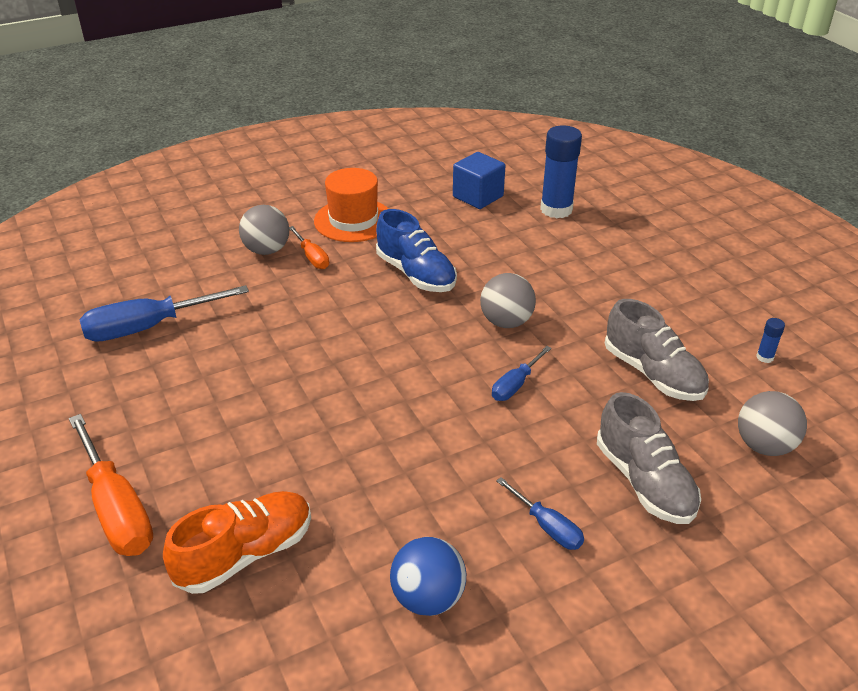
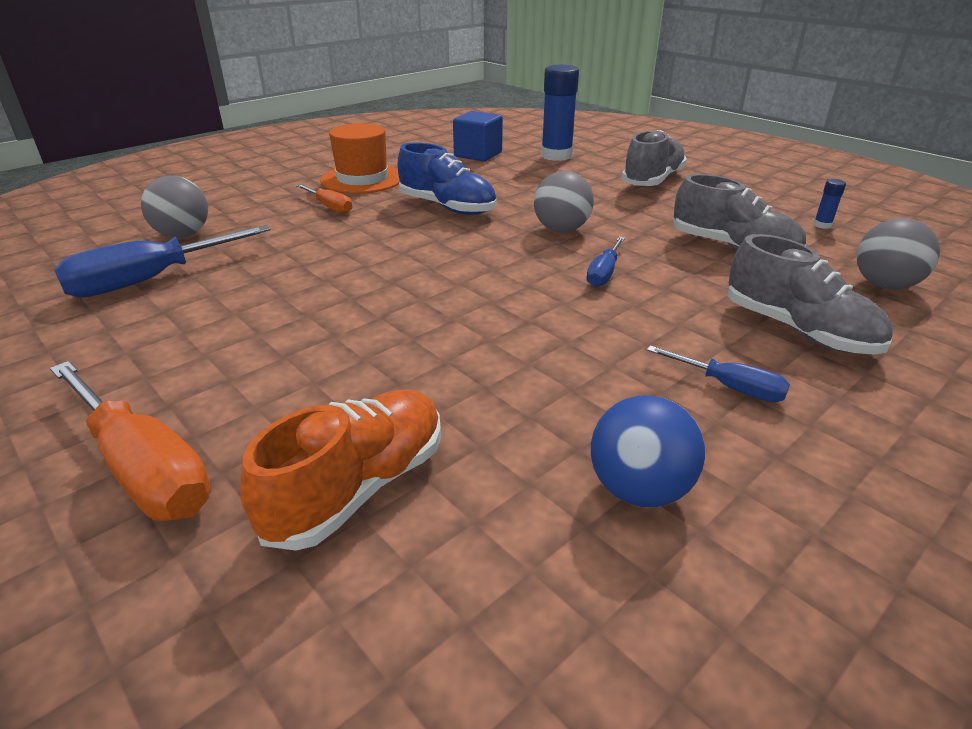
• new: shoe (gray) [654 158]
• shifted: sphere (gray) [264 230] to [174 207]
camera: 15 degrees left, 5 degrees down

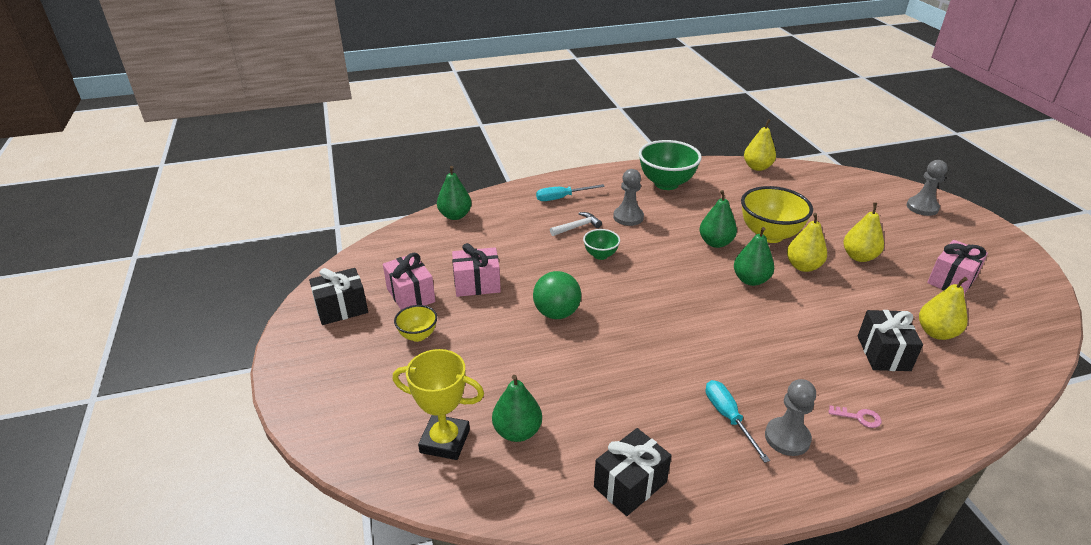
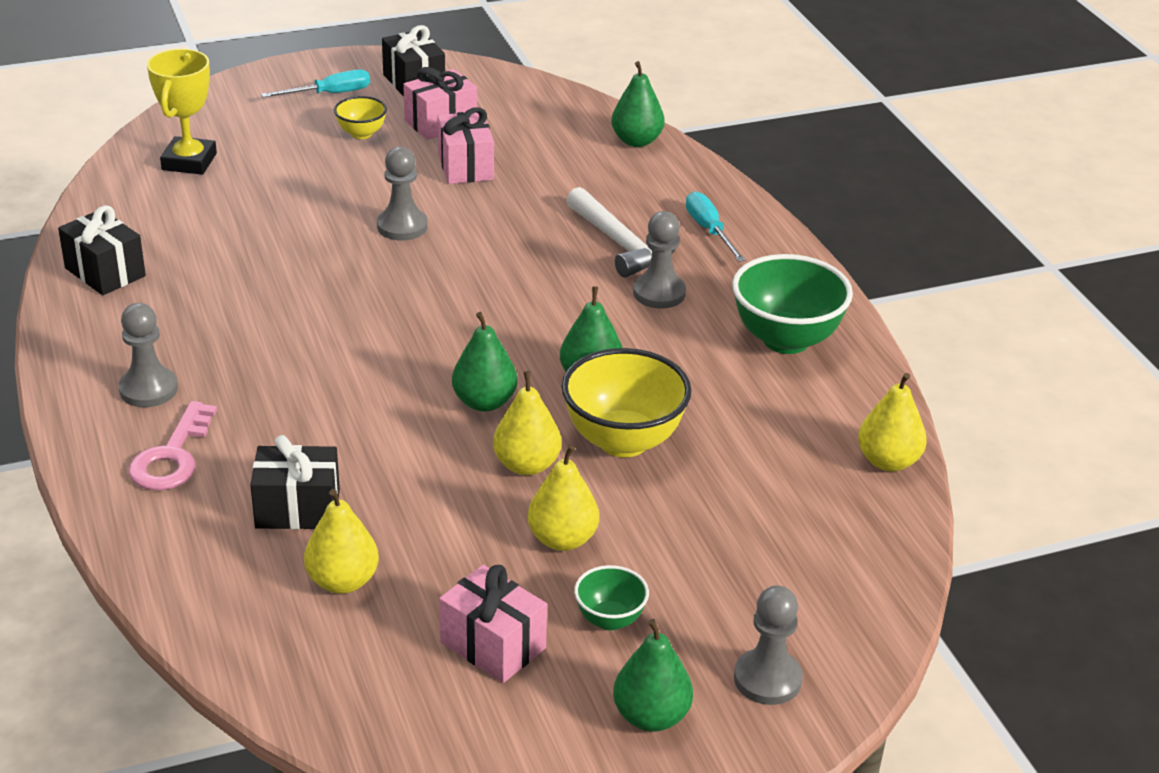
• shifted: pear (leaf-green) [517 408] to [653 675]
• shifted: bowl (leaf-green) [601 244] to [611 598]
• shifted: flat screwdriver (turquoise) [738 421] to [315 83]
• swapped: sphere (leaf-green) [557 295] to chess pawn (gray) [402 194]
• scaled: hammer (snow-white) [576 224] = [621 232] x1.66
• scaled: door key (pink) [855 416] = [172 445] x1.96
camera: 85 degrees right, 0 degrees up

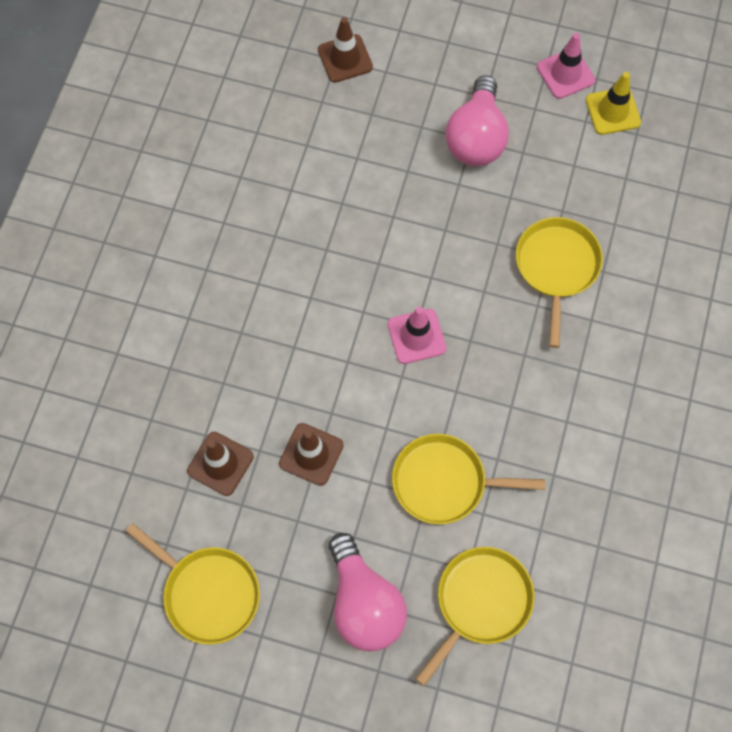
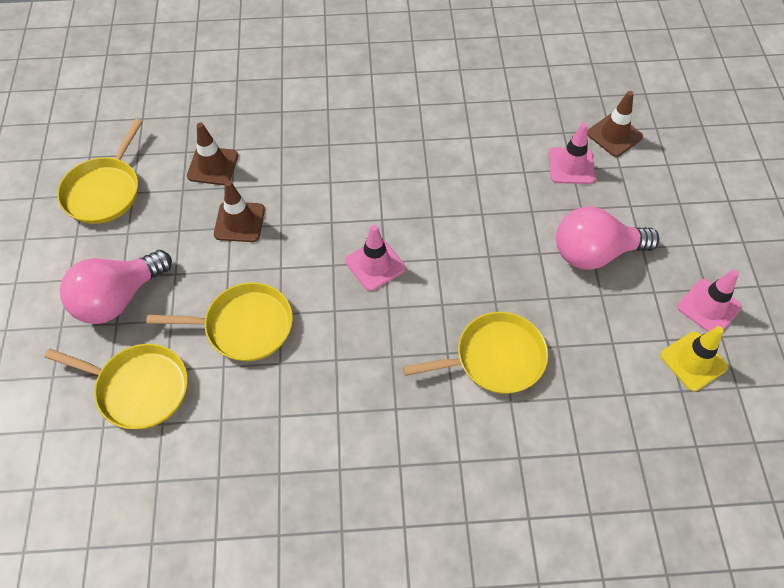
• new: traffic cone (pink) [571 153]
• rotated: skillet (bright yellow) [469 479] = [219 321] 105 degrees clockwise
camera: 70 degrees right, 10 degrees down

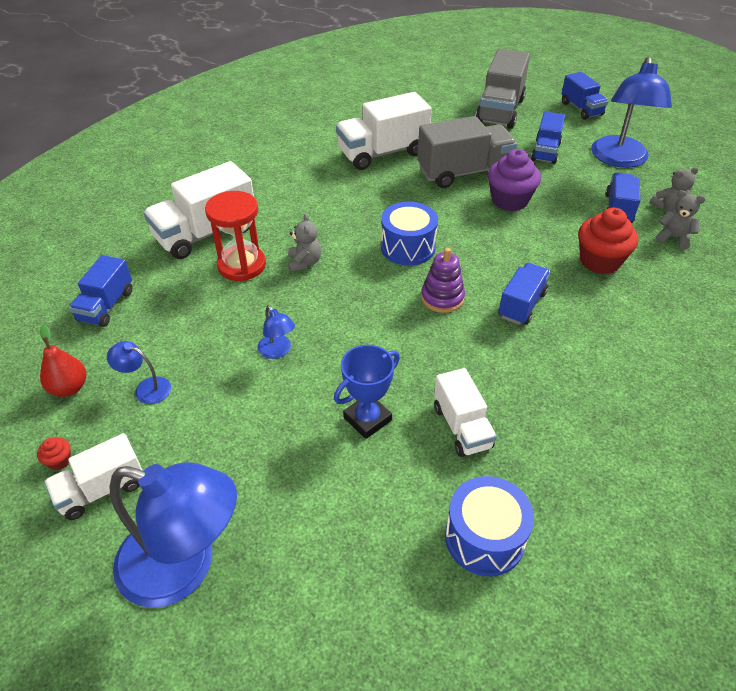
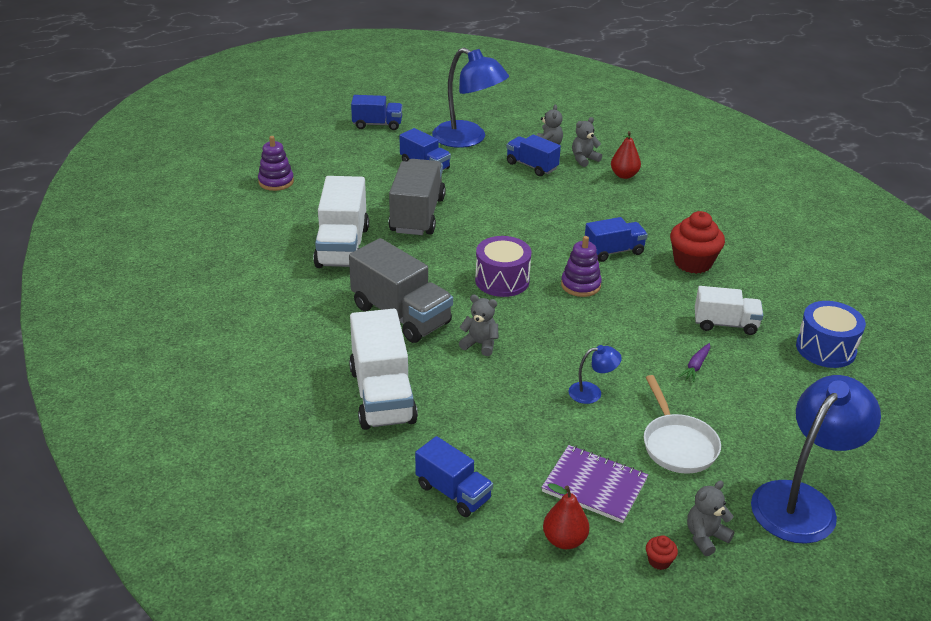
• gone: hourglass (scarlet) [235 236]
• gone: fairy cake (purple) [514 180]
• new: stacking toy (purple) [276 163]
• new: pear (scarlet) [626 155]
• new: skillet (snow-white) [682 424]
• shifted: lorry (gray) [502 89] to [401 290]
• shifted: fairy cake (scarlet) [608 241] to [697 242]
• swapped: lorry (snow-white) [93 476] to teddy bear (gray) [711 518]
• swapped: reading lamp (royal blue) [139 372] to notebook (purple) [594 484]
• swapped: prize cup (royal blue) [367 392] to carrot (purple) [694 362]
• repainted: snare drum (royal blue) [409 234] to snare drum (purple) [503 266]
• rotated: lorry (royal blue) [524 294] = [616 239] 105 degrees clockwise
camera: 65 degrees left, 10 degrees down

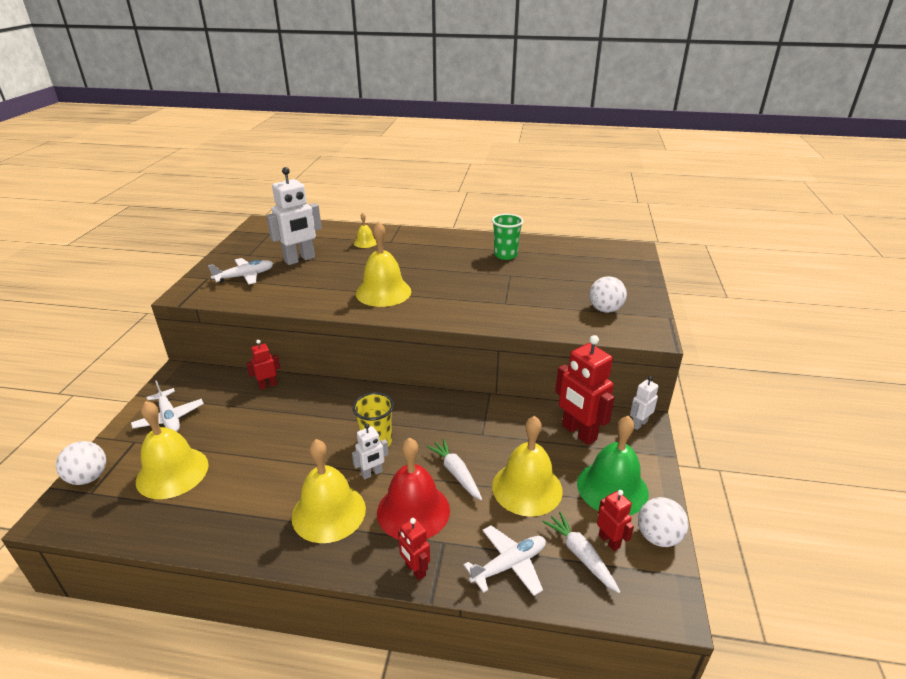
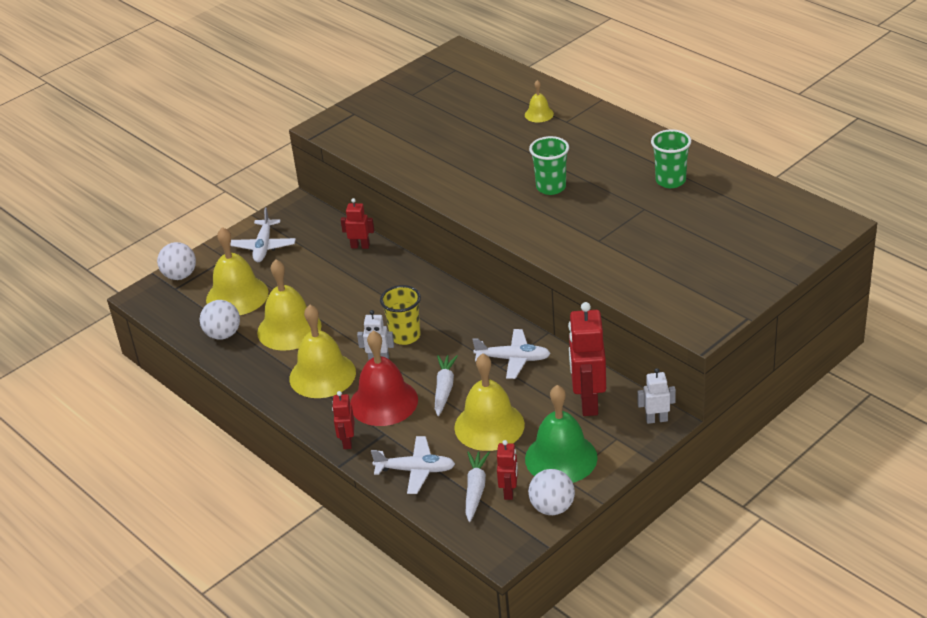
• gone: robot figure (snow-white) [294 216]
• new: tumbler (leaf-green) [549 165]
• shifted: toy plane (snow-white) [240 271] to [511 354]
• shifted: bell (bright yellow) [383 264] to [289 305]
• shifted: sphere (snow-white) [608 294] to [220 320]
camera: 40 degrees right, 5 degrees up

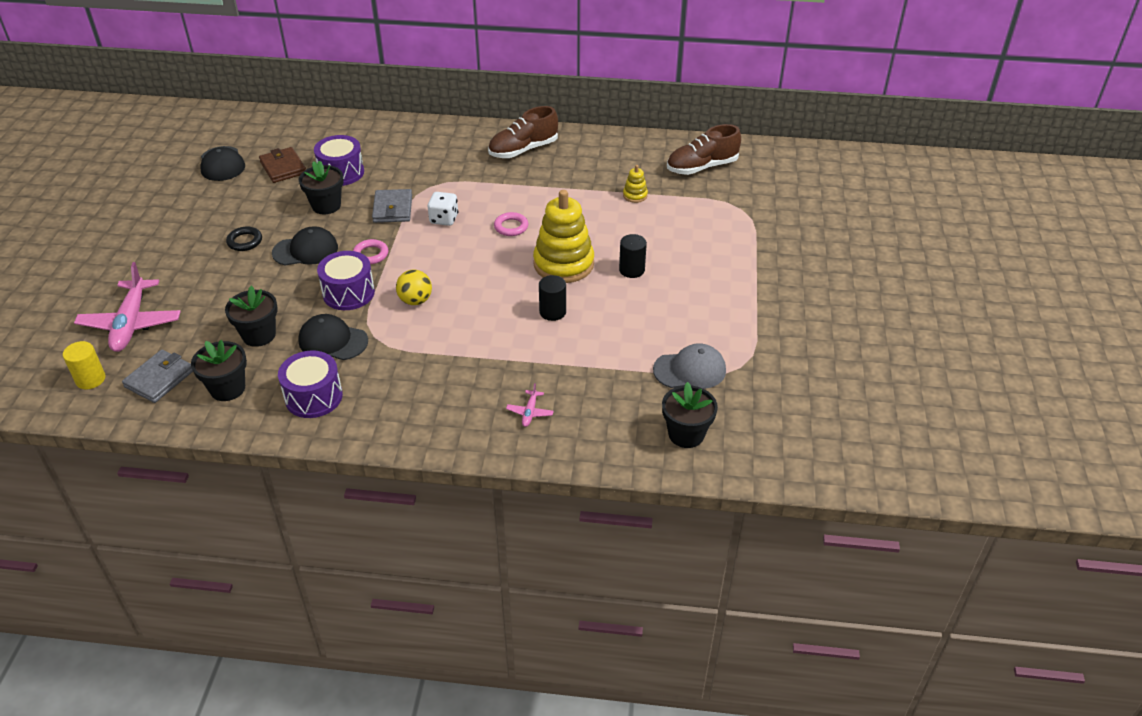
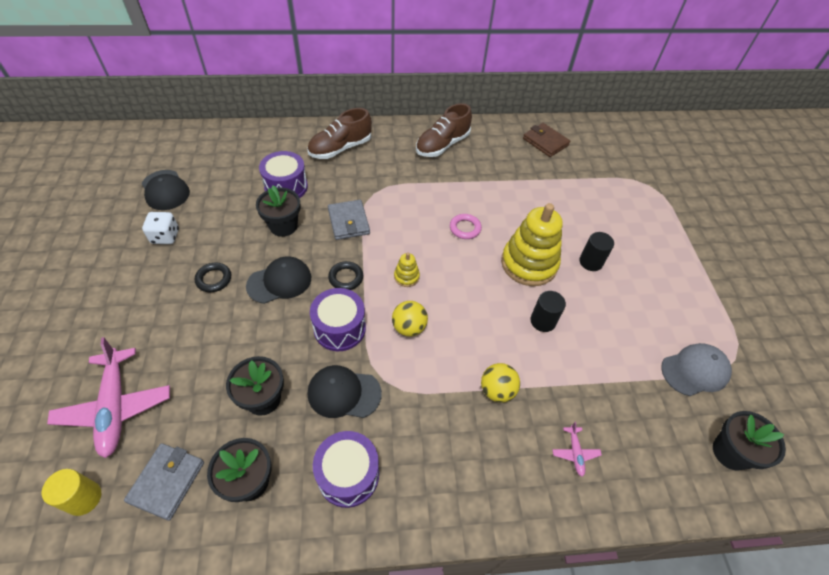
• new: sphere (bright yellow) [500 383]
• shifted: wallet (dark brown) [282 165] to [546 140]
• shifted: die (snow-white) [443 209] to [160 228]
• shifted: stacking toy (bright yellow) [635 184] to [407 269]
• shifted: shoe (dark brown) [704 149] to [339 133]
• repainted: ring (pink) [370 251] to ring (ebony) [345 275]
camera: 15 degrees left, 10 degrees up

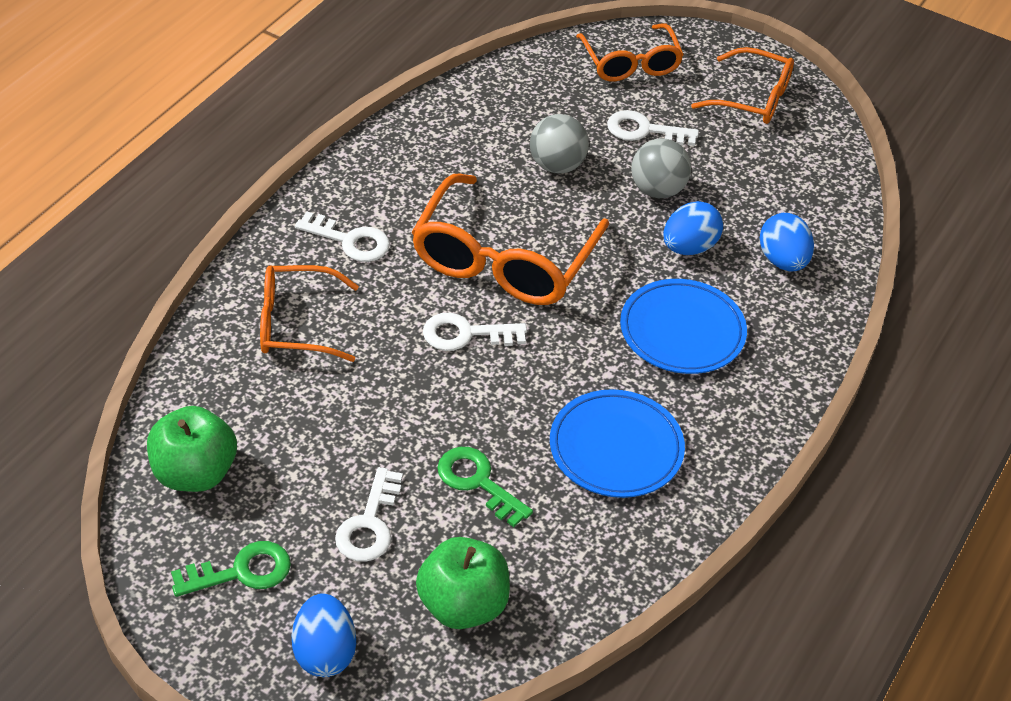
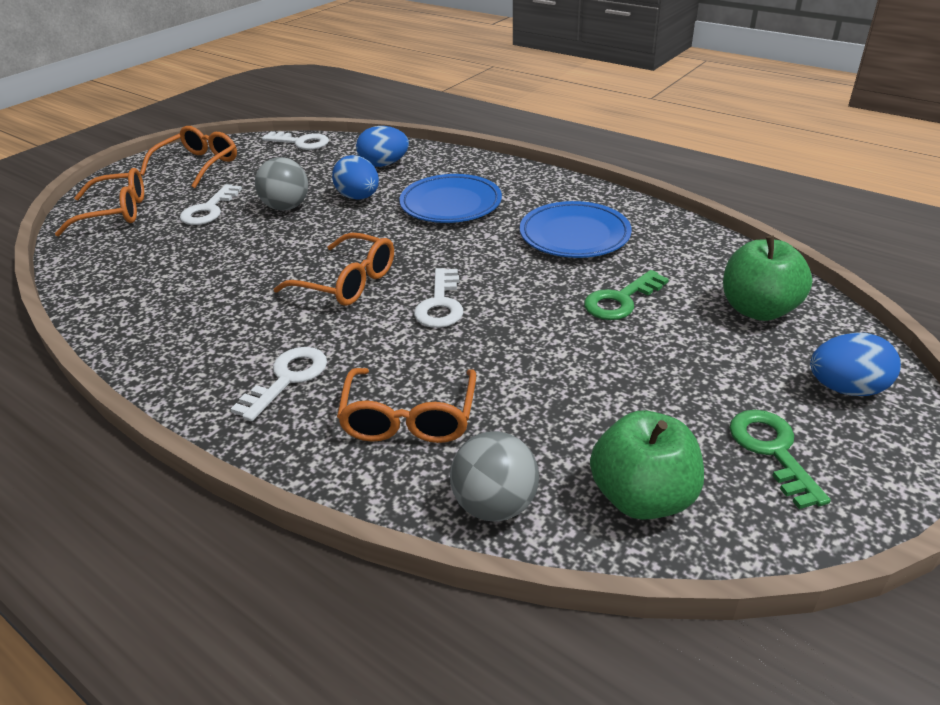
• shifted: door key (snow-white) [369 514] to [295 140]
• shifted: sphere (gray) [559 144] to [494 476]
• scaled: spectacles (orange) [510 239] = [334 269] x0.62
camera: 80 degrees left, 10 degrees down

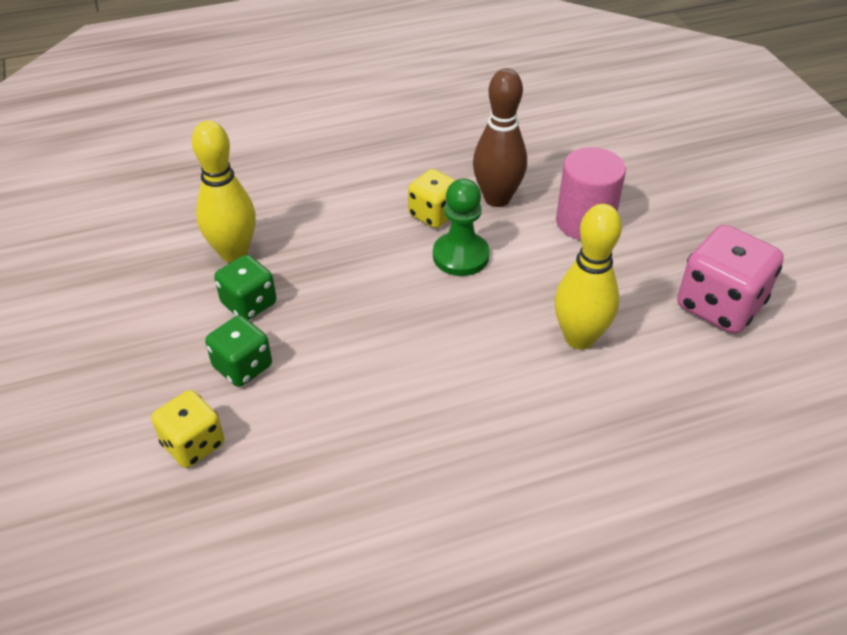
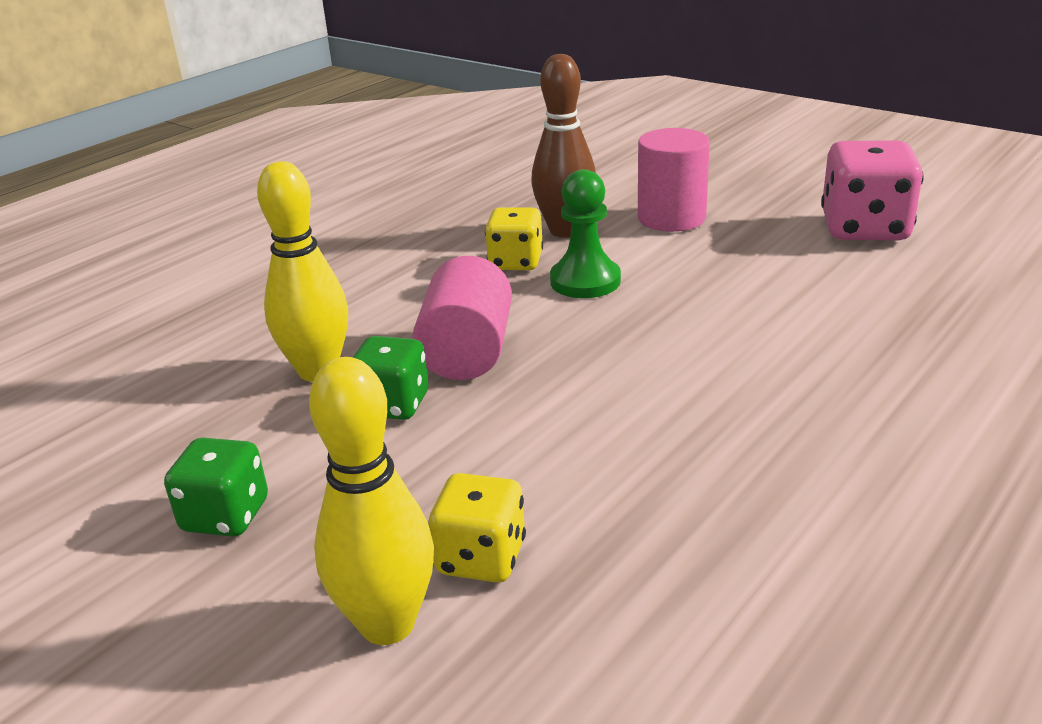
• new: solid cylinder (pink) [462 318]
• shifted: die (leaf-green) [238 351] to [216 487]
• shifted: bowling pin (bright yellow) [588 276] to [371 501]
camera: 30 degrees left, 15 degrees down

